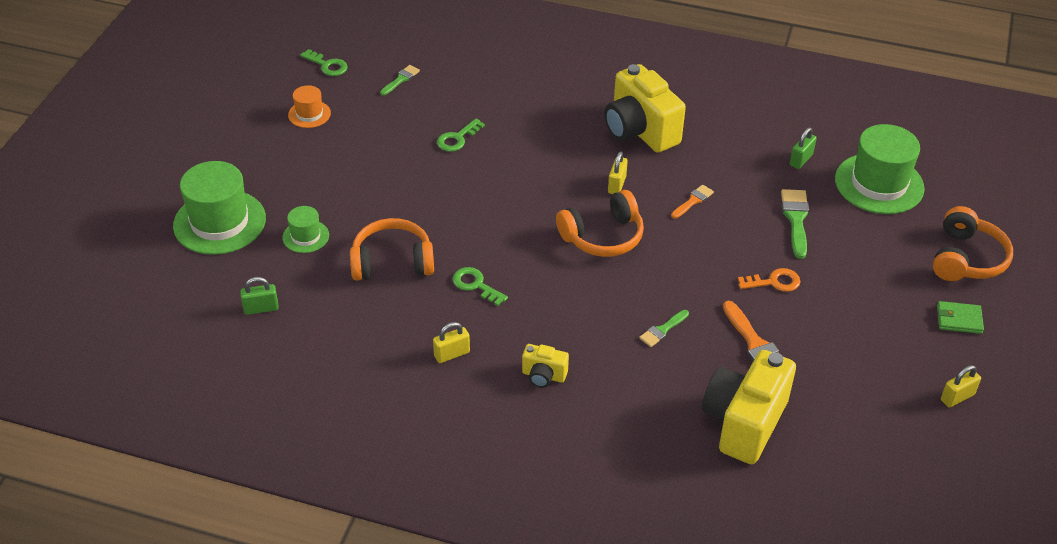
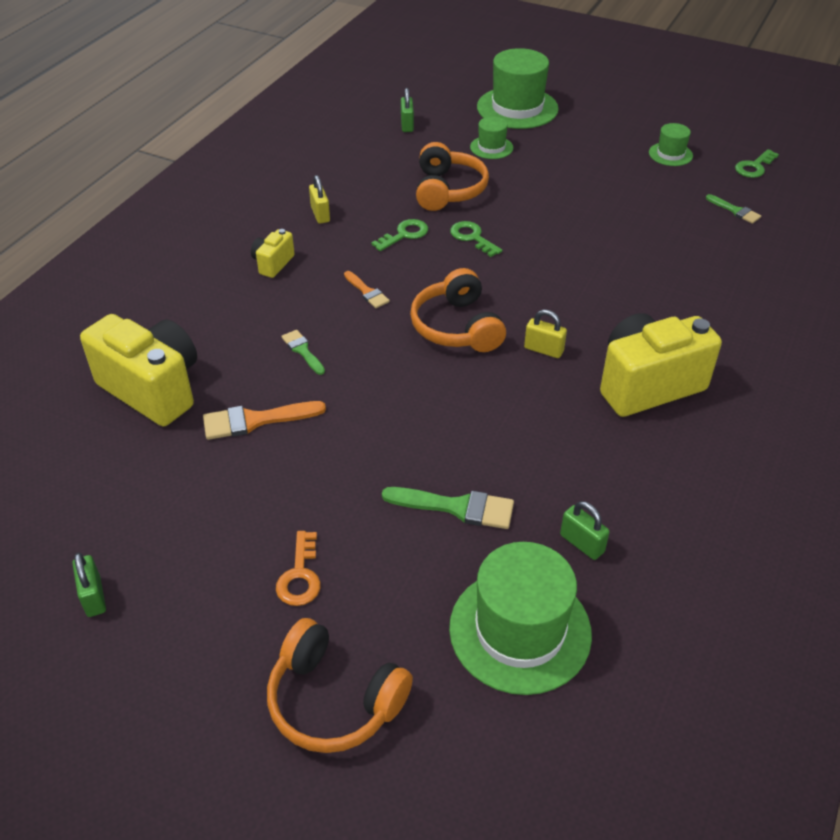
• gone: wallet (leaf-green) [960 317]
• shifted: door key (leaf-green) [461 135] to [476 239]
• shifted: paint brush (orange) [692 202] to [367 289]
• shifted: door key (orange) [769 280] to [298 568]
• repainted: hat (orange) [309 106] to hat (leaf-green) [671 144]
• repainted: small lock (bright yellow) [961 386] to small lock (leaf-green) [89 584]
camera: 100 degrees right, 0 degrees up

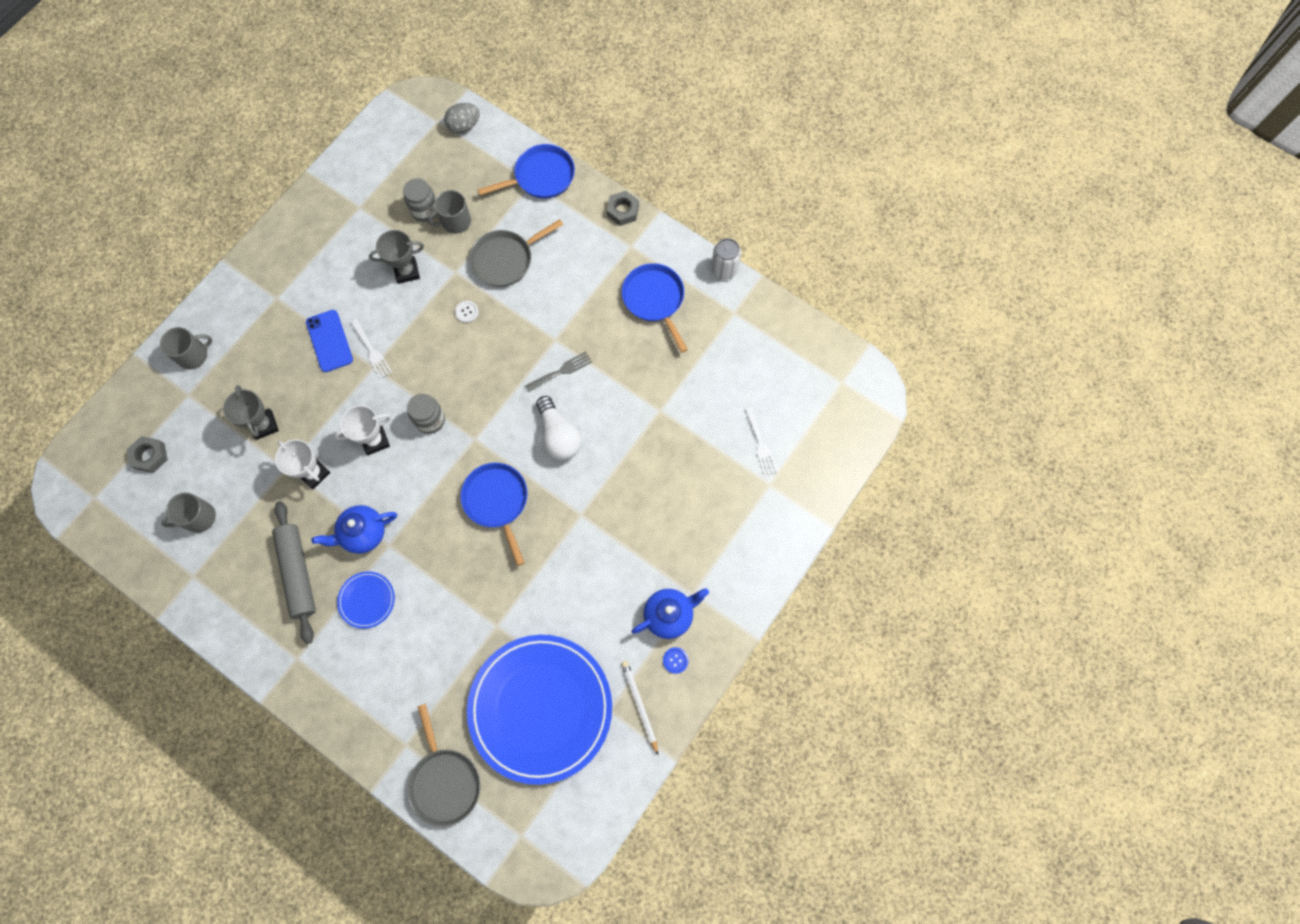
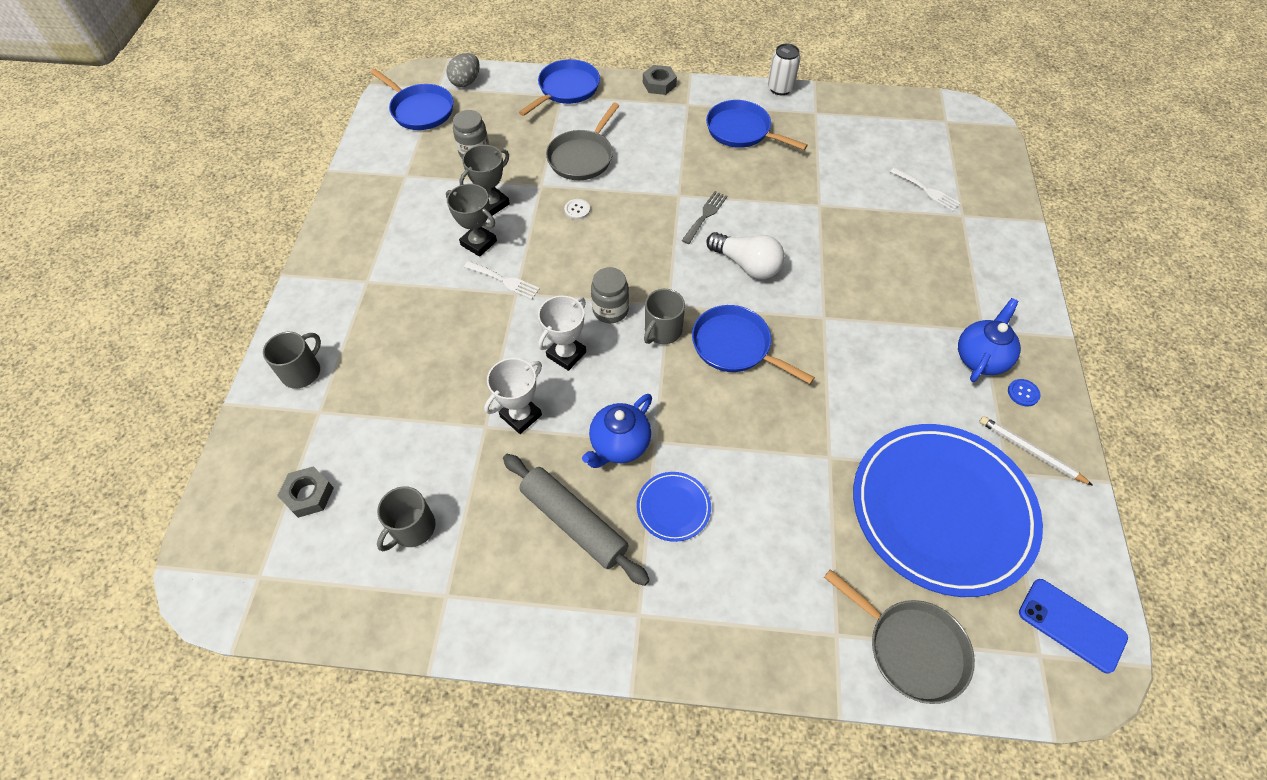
• new: skillet (royal blue) [411 99]
• shifted: prize cup (gray) [251 412] to [471 220]
• shifted: mobile phone (royal blue) [329 341] to [1073 626]
• shifted: coffee mug (gray) [449 212] to [664 316]
• rotated: prize cup (snow-white) [303 464] = [513 396] 60 degrees counterclockwise
camera: 30 degrees left, 15 degrees down

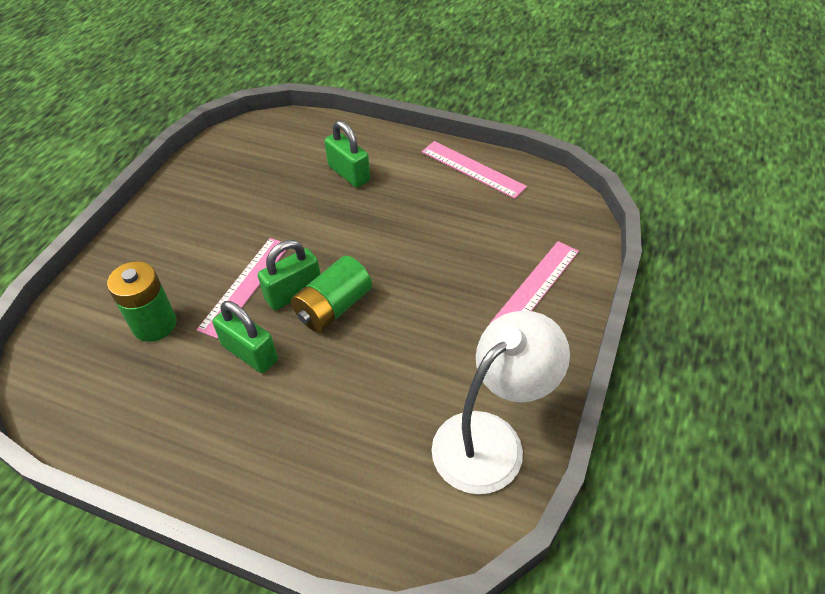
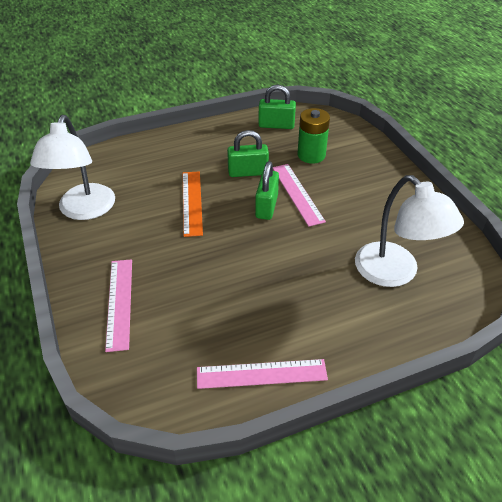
• gone: power cell (leaf-green) [331 294]
• new: straightedge (orange) [193 204]
• new: reading lamp (snow-white) [409 231]
• shifted: small lock (leaf-green) [347 154] to [277 107]
camera: 135 degrees right, 5 degrees down

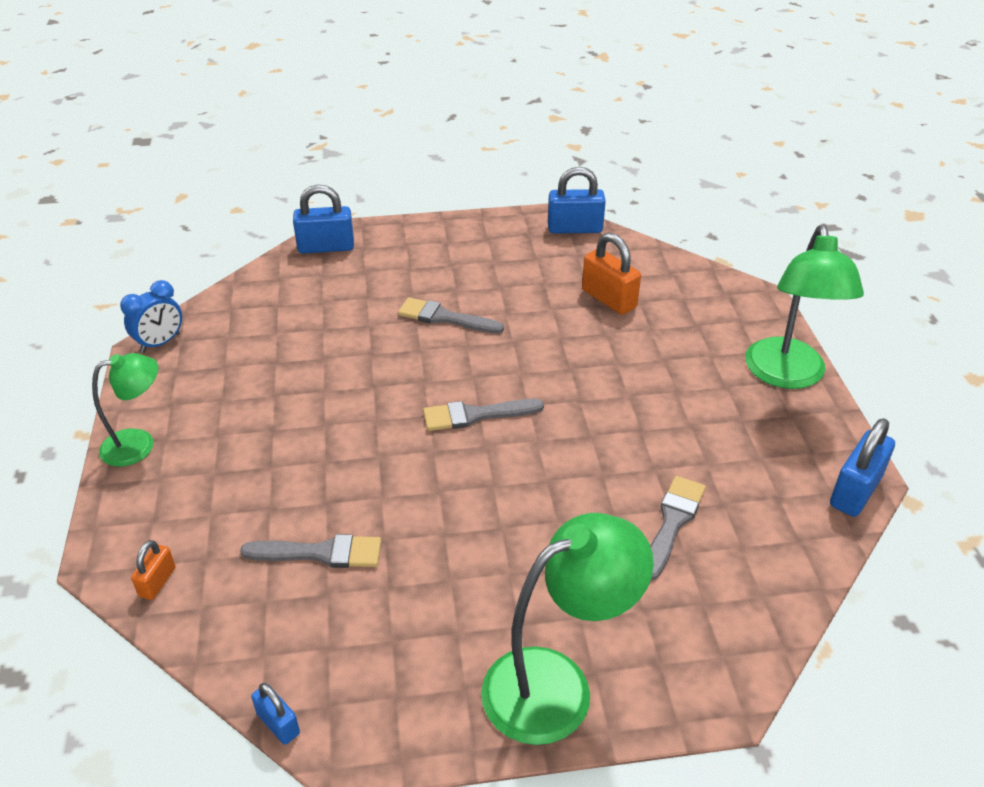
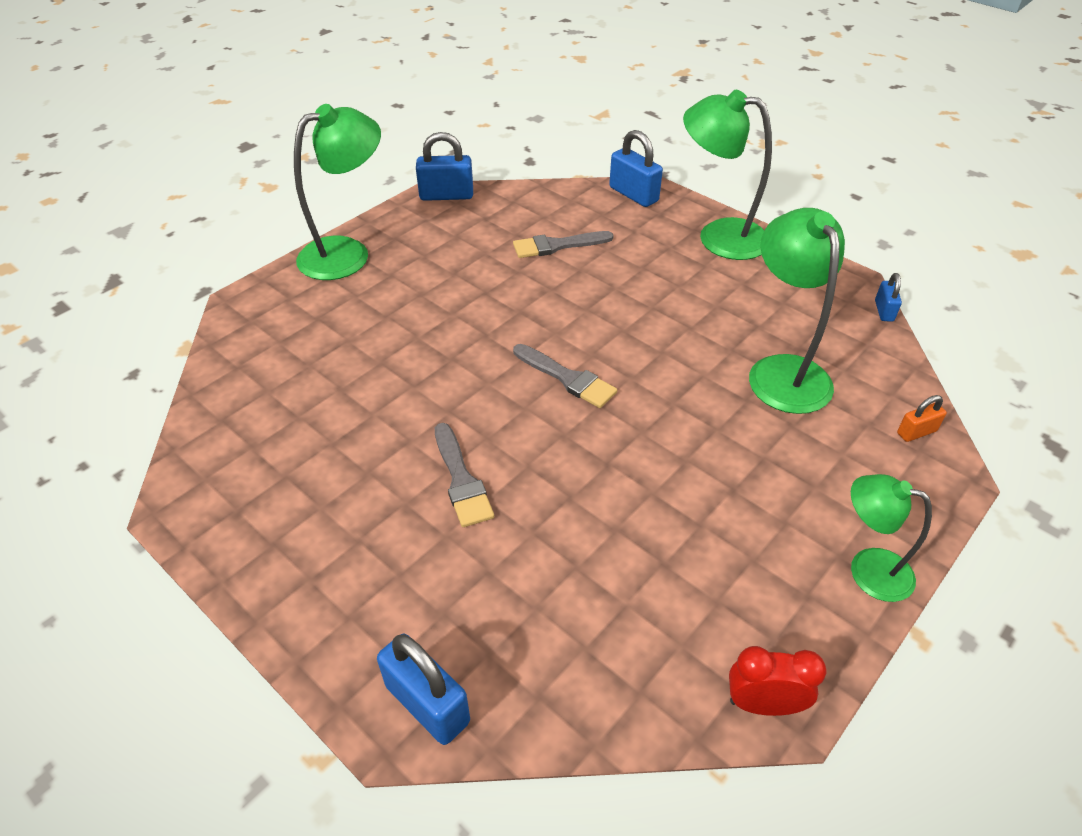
• gone: small lock (orange) [611 274]
• shifted: small lock (royal blue) [577 200] to [636 168]
• swapped: paint brush (gray) [310 551] to reading lamp (leaf-green) [797 311]
• repainted: alarm clock (royal blue) [151 316] to alarm clock (scarlet) [777 681]
camera: 130 degrees left, 5 degrees up

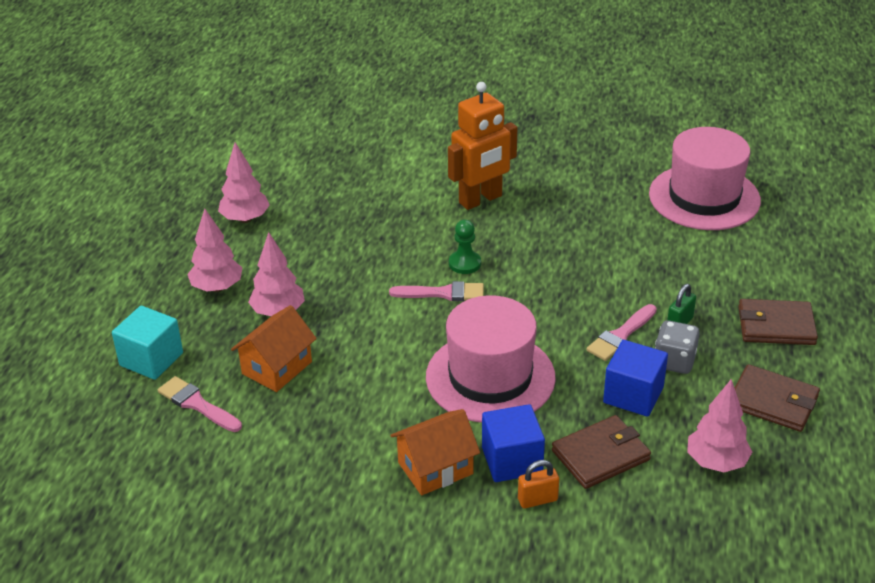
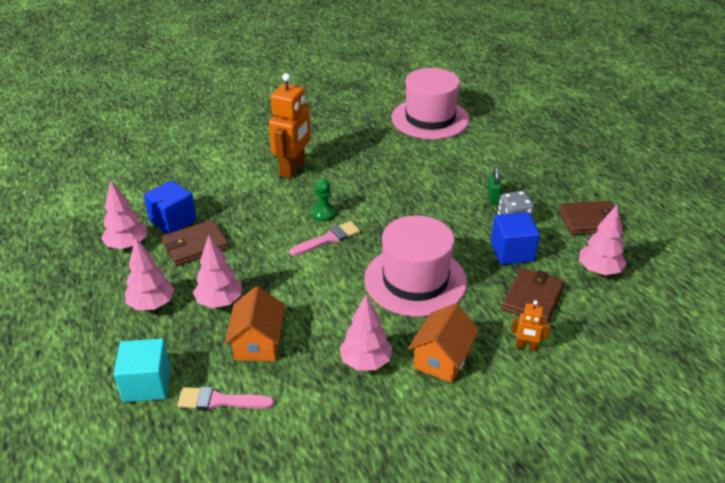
• gone: paint brush (pink) [622 332]
• new: fir tree (pink) [365 332]
• shifted: solid cube (royal blue) [513 443] to [170 207]
• shifted: wallet (dark brown) [778 322] to [195 243]
• swapped: small lock (orange) [538 484] to robot figure (orange) [530 325]
camera: 35 degrees left, 0 degrees up

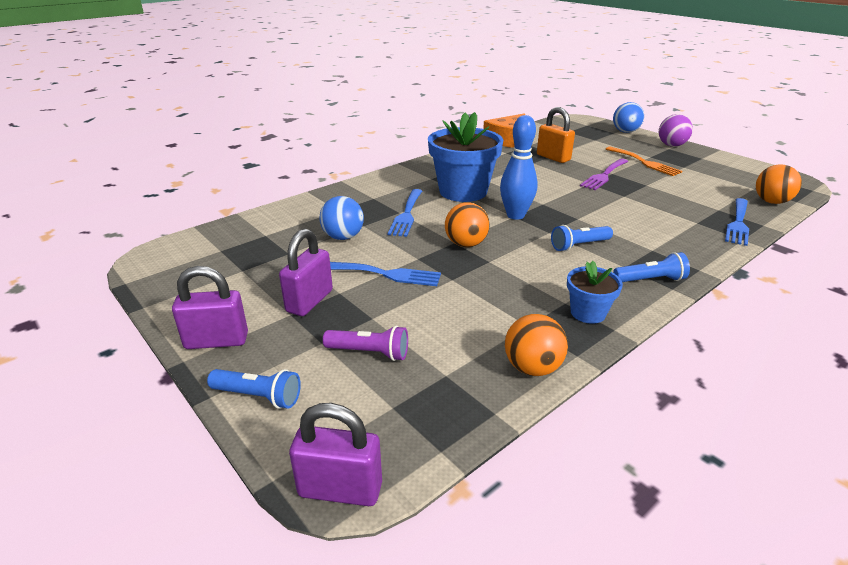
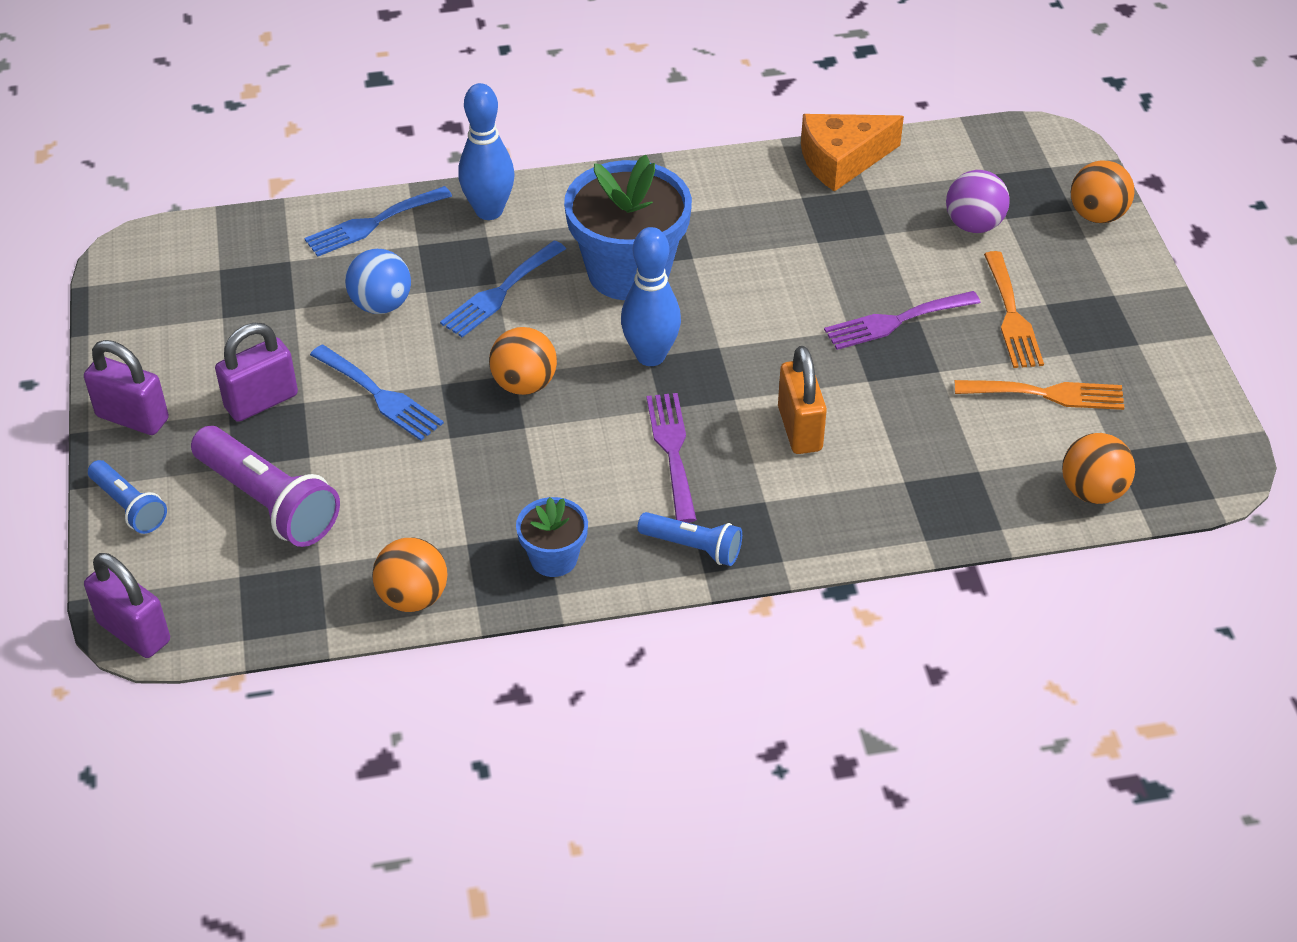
• new: bowling pin (royal blue) [486 151]
• new: table fork (orange) [1039 395]
• shifted: small lock (orange) [556 135] to [802 400]
• shifted: sphere (purple) [676 130] to [978 201]
• shifted: table fork (royal blue) [737 222] to [378 221]
• swapped: flashlight (royal blue) [582 238] to table fork (purple) [672 458]
• repainted: sphere (royal blue) [628 117] to sphere (orange) [1102 191]
• scaled: flashlight (purple) [365 343] = [265 486] x1.73
camera: 30 degrees right, 15 degrees up

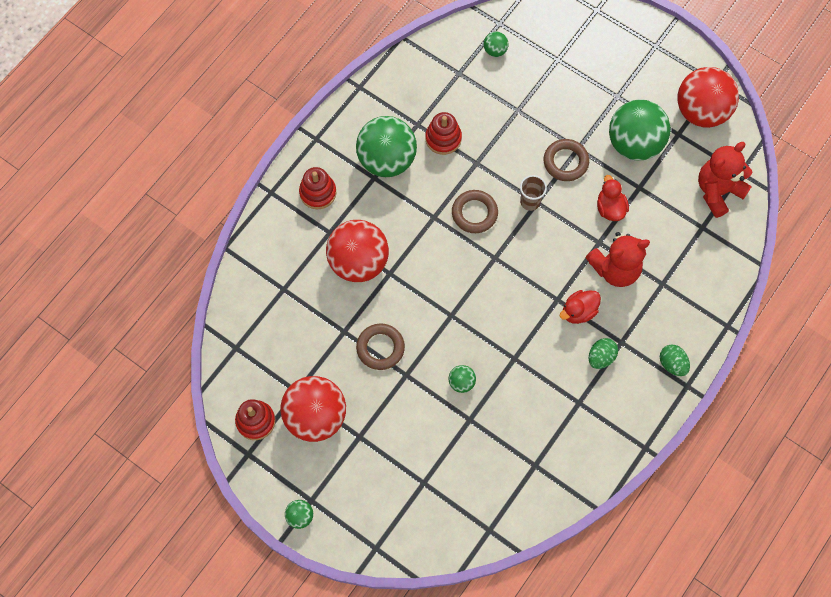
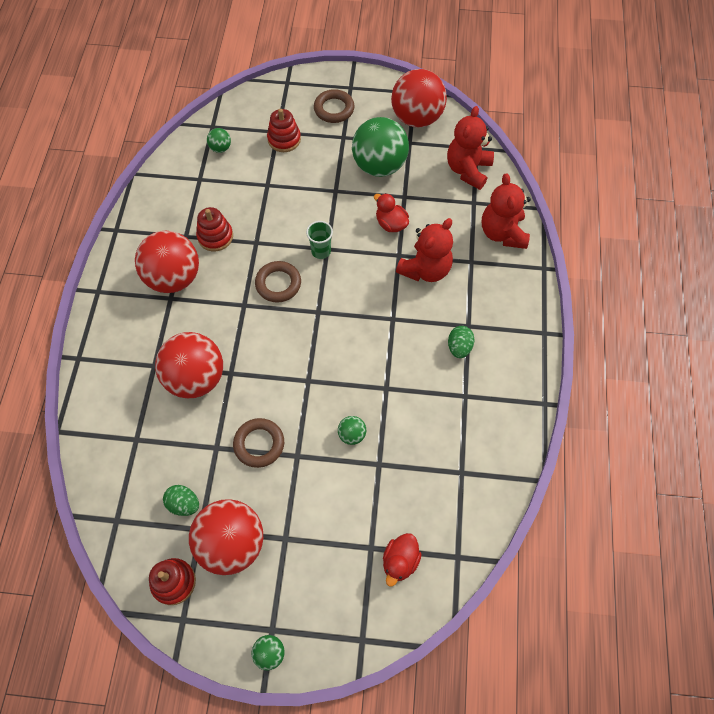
• new: teddy bear (scarlet) [506 211]
• shifted: stacking toy (scarlet) [317 188] to [284 130]
• shifted: ring (dark brown) [566 160] to [334 106]
• shifted: rubber duck (scarlet) [580 307] to [402 560]
• shifted: egg (leaf-green) [675 360] to [181 500]
• repainted: sphere (leaf-green) [386 146] to sphere (scarlet) [167 262]
• repainted: tumbler (dark brown) [533 193] to tumbler (leaf-green) [319 240]
camera: 30 degrees left, 5 degrees down

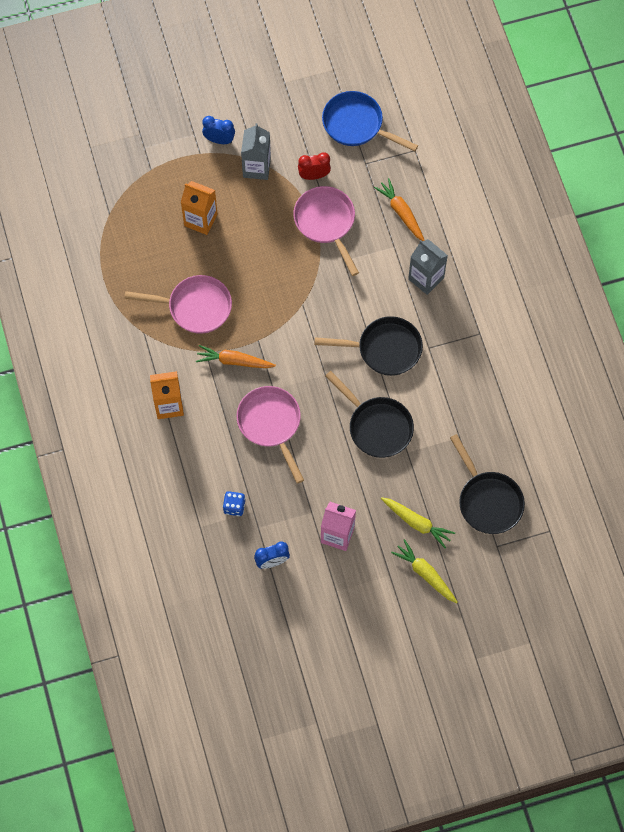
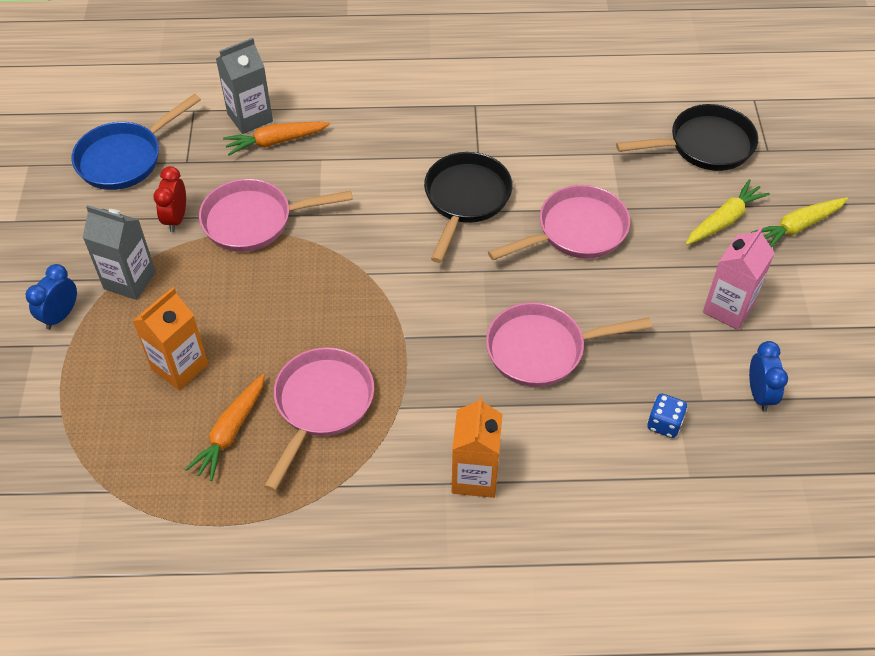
• shifted: carrot (orange) [236 356] to [225 427]
• shifted: carton (gray) [428 267] to [244 86]
• repainted: skillet (ebony) [369 414] to skillet (pink) [559 222]
camera: 75 degrees left, 15 degrees down

